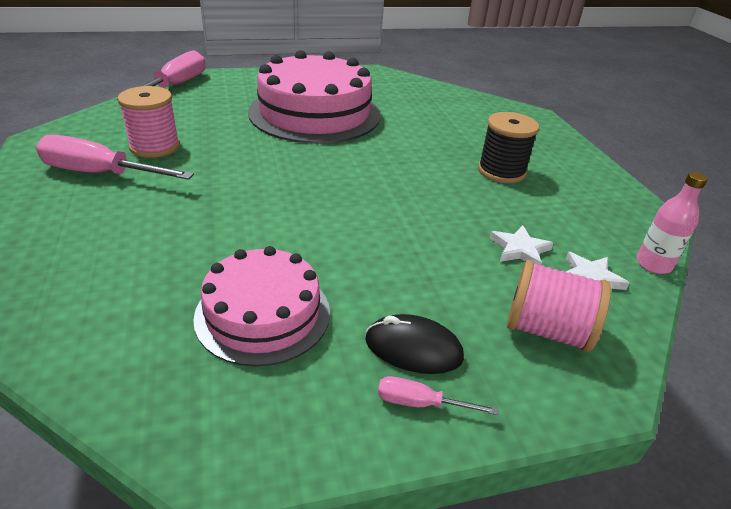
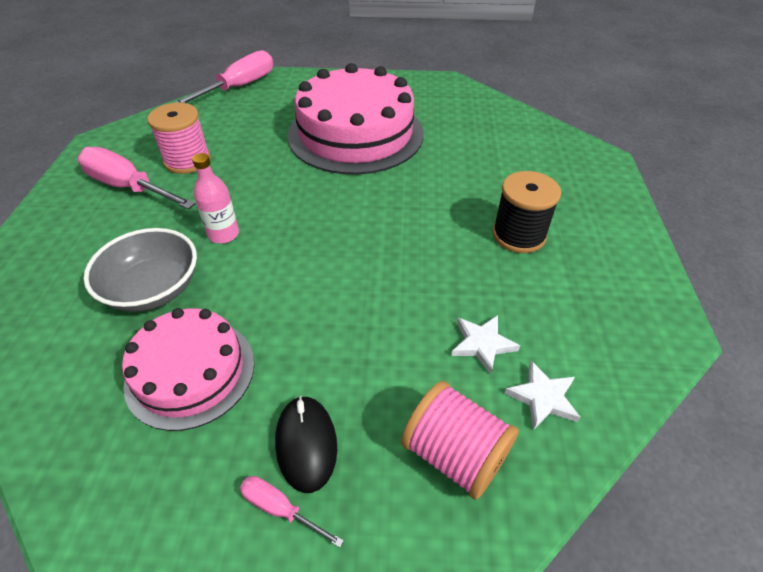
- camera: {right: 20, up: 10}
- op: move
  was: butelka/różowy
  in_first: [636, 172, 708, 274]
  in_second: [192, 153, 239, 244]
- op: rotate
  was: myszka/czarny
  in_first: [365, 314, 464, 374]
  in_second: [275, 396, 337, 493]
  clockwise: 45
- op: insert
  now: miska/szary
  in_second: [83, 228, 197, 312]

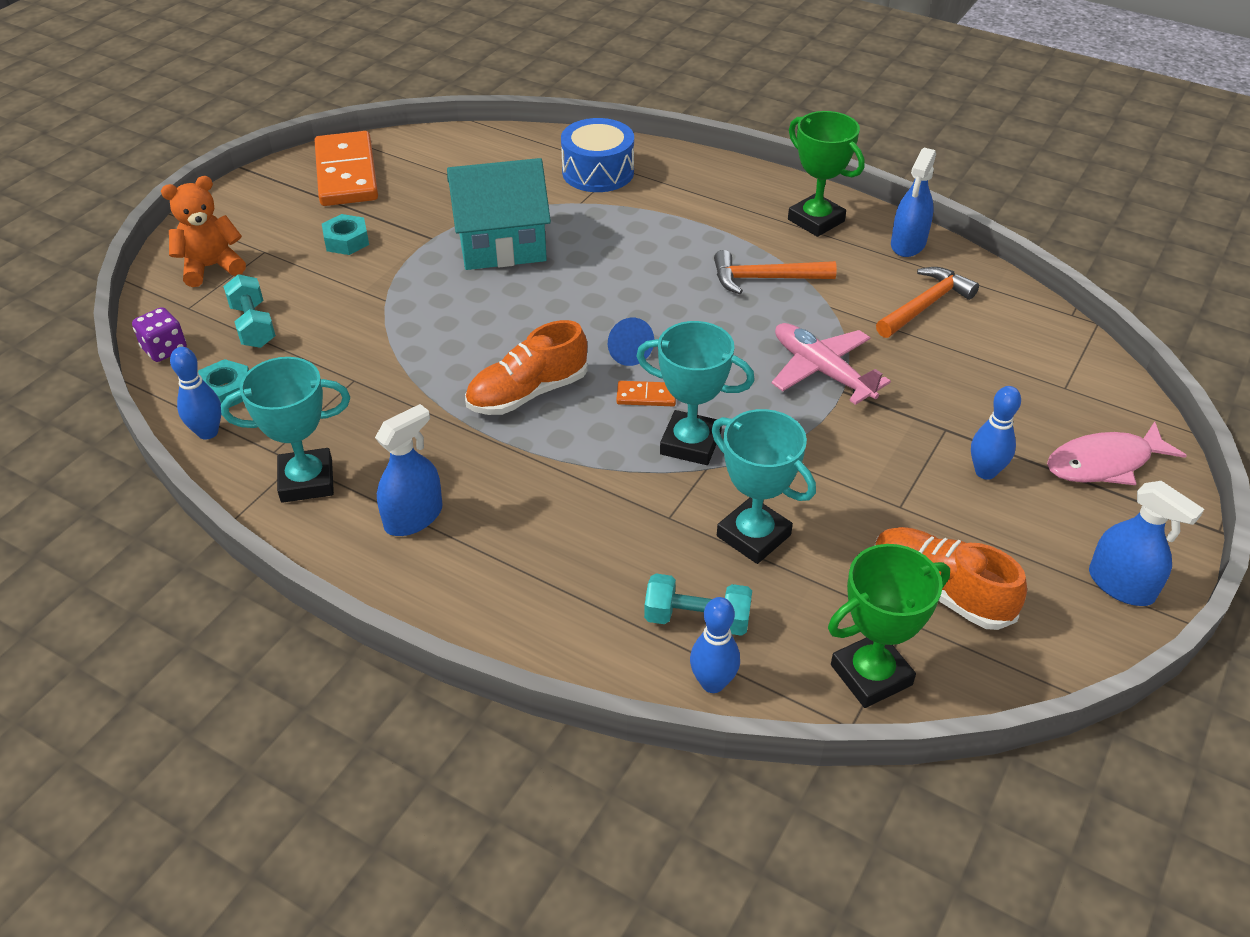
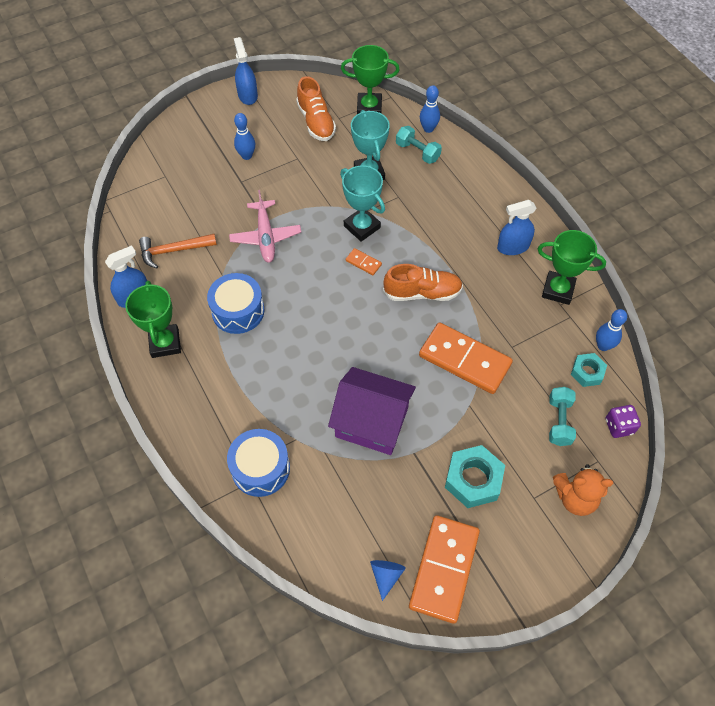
- camera: {right: -150, up: 15}
- op: recolor
  was: domek/turkusowy
  now: domek/fioletowy
  in_first: [447, 158, 551, 270]
  in_second: [328, 367, 416, 455]
- op: resize
  was: nakrętka/turkusowy
  in_first: [322, 214, 369, 255]
  in_second: [445, 445, 505, 508]
  ratio: 1.63
- op: replace
  was: młotek/pomarańczowy
  now: bęben/niebieski
  in_first: [714, 250, 837, 294]
  in_second: [207, 273, 264, 334]
- op: move
  was: stożek/niebieski
  in_first: [608, 318, 654, 366]
  in_second: [370, 560, 406, 601]
- op: recolor
  was: puchar/turkusowy
  now: puchar/zielony
  in_first: [221, 357, 350, 503]
  in_second: [538, 230, 606, 305]
- op: delete
  was: ryba/różowy
  in_first: [1047, 422, 1187, 485]
- op: insert
  now: kostka domina/pomarańczowy
  in_second: [419, 323, 513, 394]

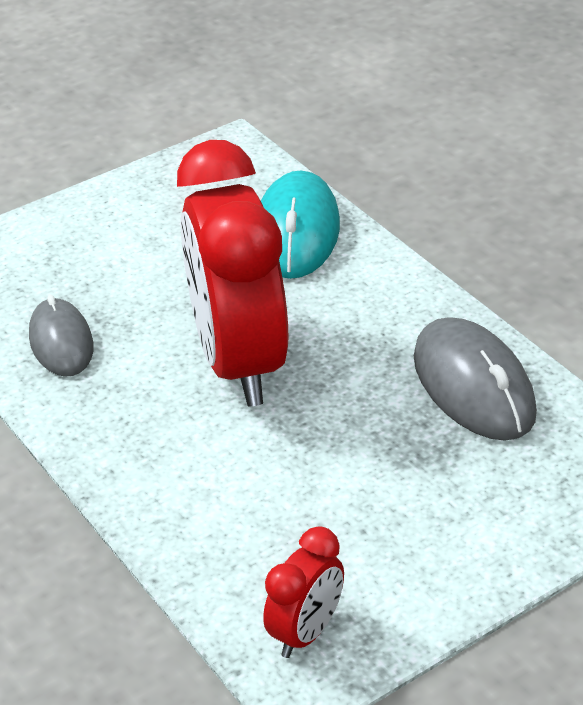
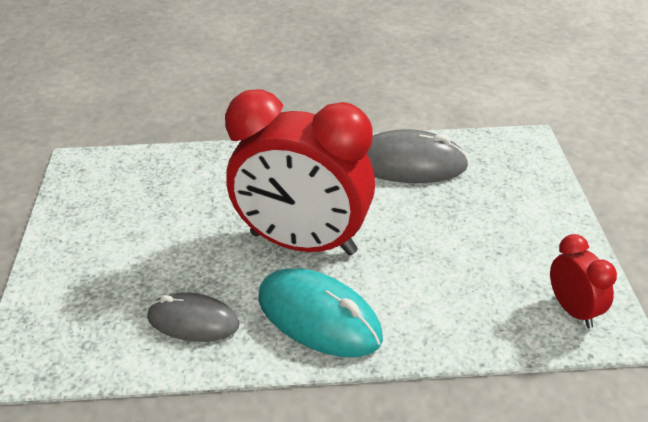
- camera: {right: -60, up: 0}
- op: move
  was: myszka/turkusowy
  in_first: [261, 170, 340, 279]
  in_second: [258, 268, 383, 357]

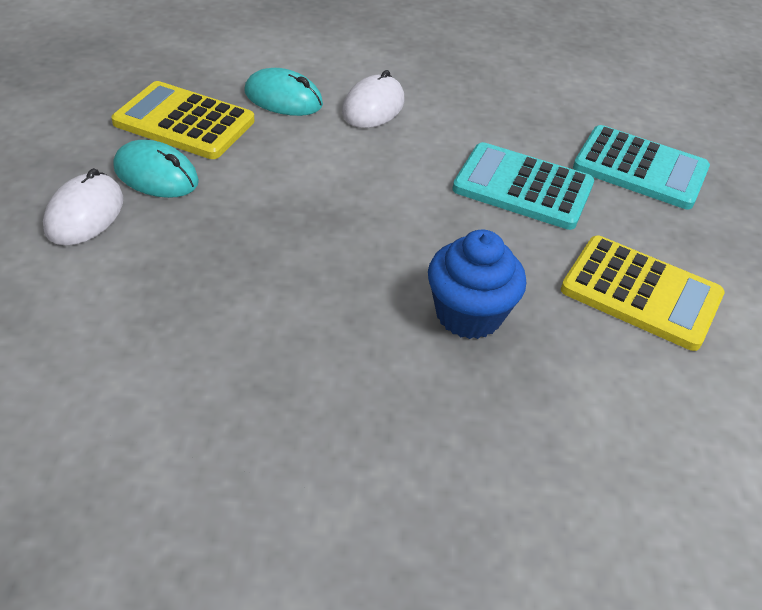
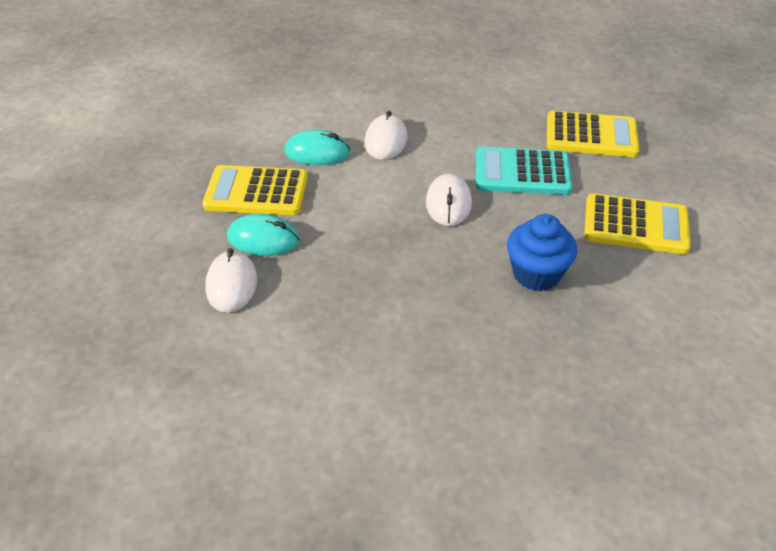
- camera: {right: -15, up: 0}
- op: recolor
  was: kalkulator/turkusowy
  now: kalkulator/żółty
  in_first: [573, 125, 710, 209]
  in_second: [547, 111, 639, 157]
- op: insert
  now: myszka/biały
  in_second: [426, 173, 472, 226]

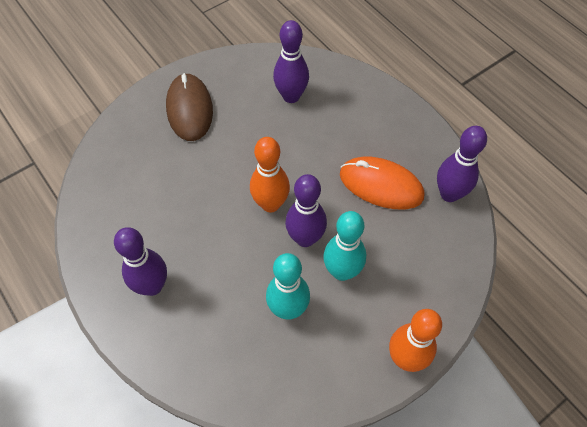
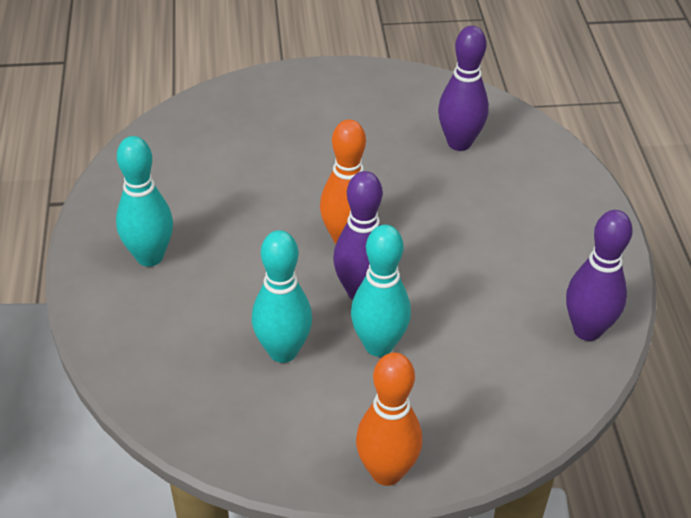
- camera: {right: 30, up: -15}
- op: delete
  was: myszka/brązowy
  in_first: [166, 73, 213, 141]
- op: delete
  was: myszka/pomarańczowy
  in_first: [340, 157, 425, 209]
- op: recolor
  was: kręgiel/fioletowy
  now: kręgiel/turkusowy
  in_first: [114, 227, 167, 296]
  in_second: [116, 136, 173, 267]

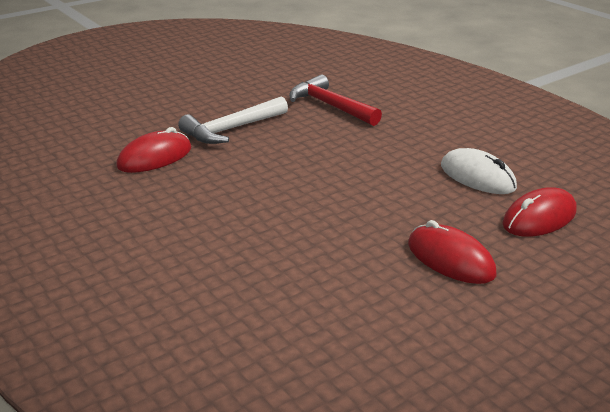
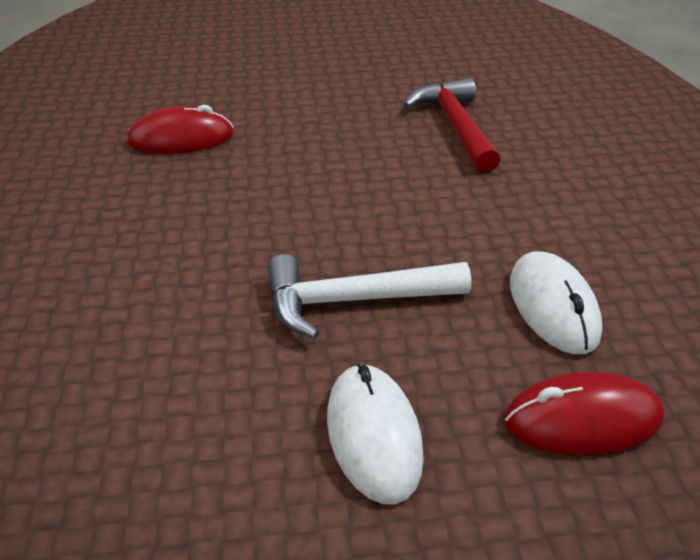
- camera: {right: 30, up: 10}
- op: move
  was: młotek/biały
  in_first: [178, 97, 288, 144]
  in_second: [267, 254, 471, 339]
- op: recolor
  was: myszka/czerwony
  now: myszka/biały
  in_first: [408, 220, 497, 284]
  in_second: [327, 363, 424, 504]

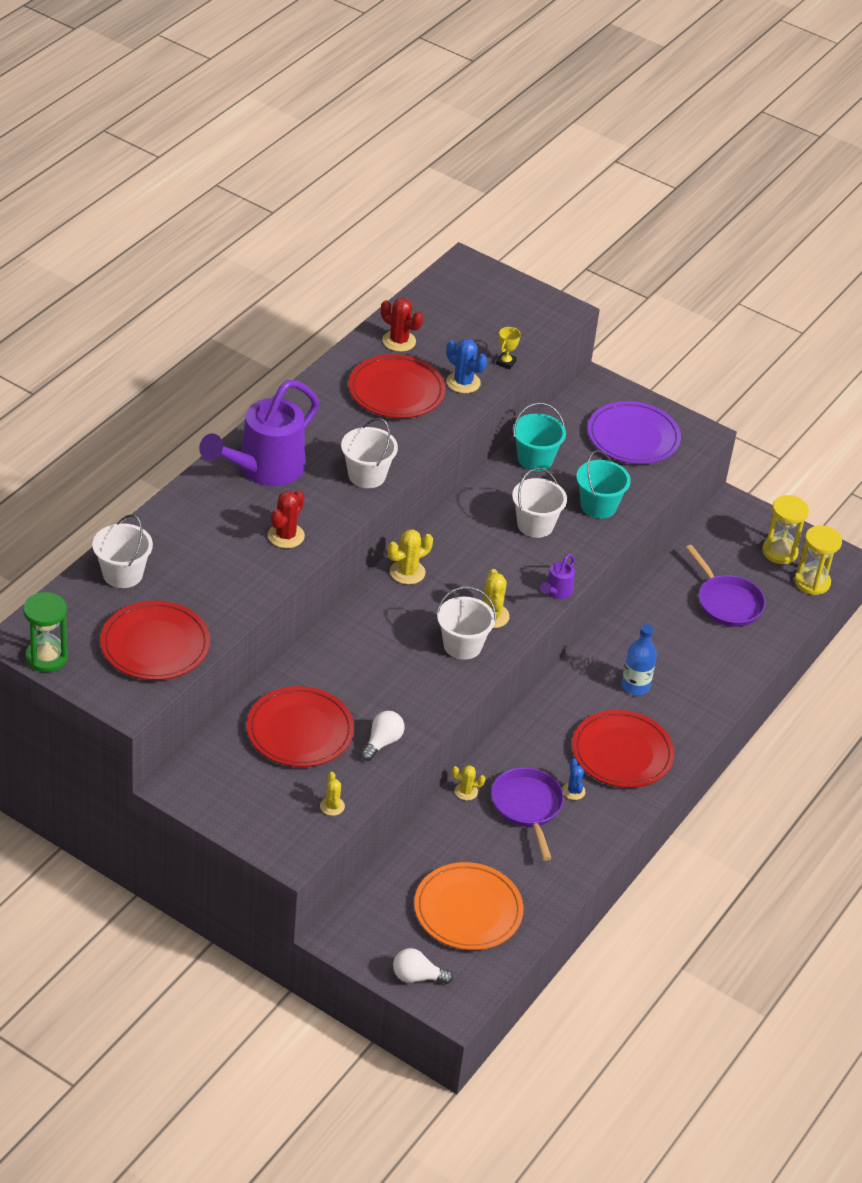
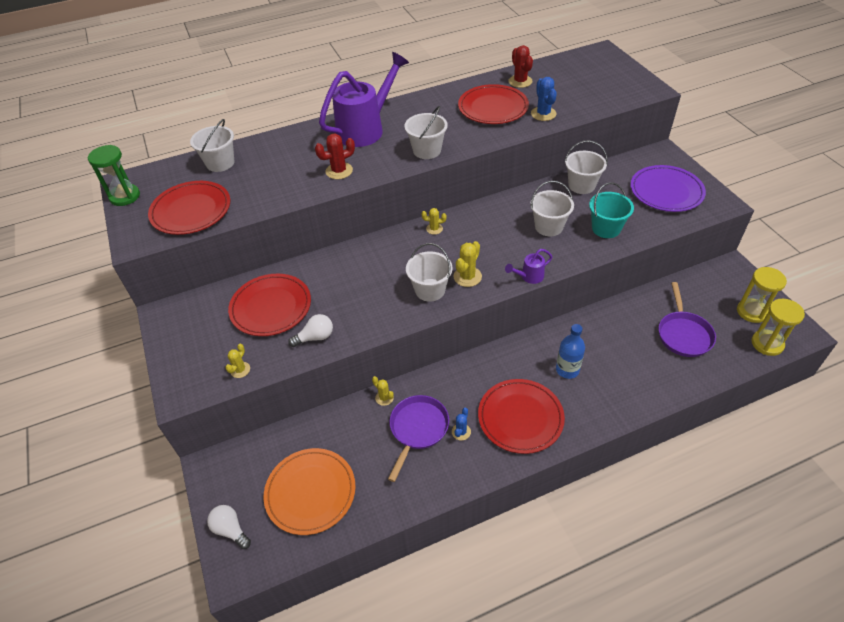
- camera: {right: 40, up: 5}
- op: delete
  was: puchar/żółty
  in_first: [496, 327, 521, 369]
- op: rotate
  was: konewka/fioletowy
  in_first: [199, 380, 319, 486]
  in_second: [319, 52, 409, 147]
  clockwise: 150
- op: recolor
  was: wiadro/turkusowy
  now: wiadro/biały
  in_first: [513, 403, 566, 471]
  in_second: [565, 140, 608, 194]
- op: resize
  was: kaktus/żółty
  in_first: [387, 529, 433, 585]
  in_second: [422, 208, 446, 235]
  ratio: 0.63

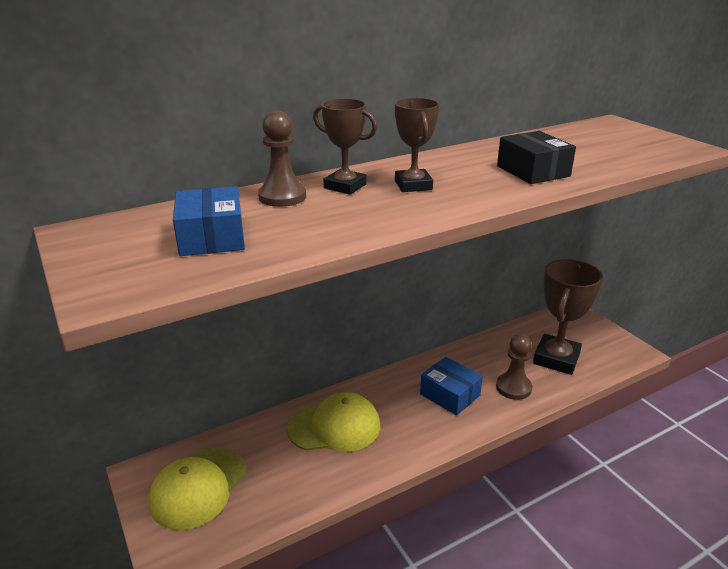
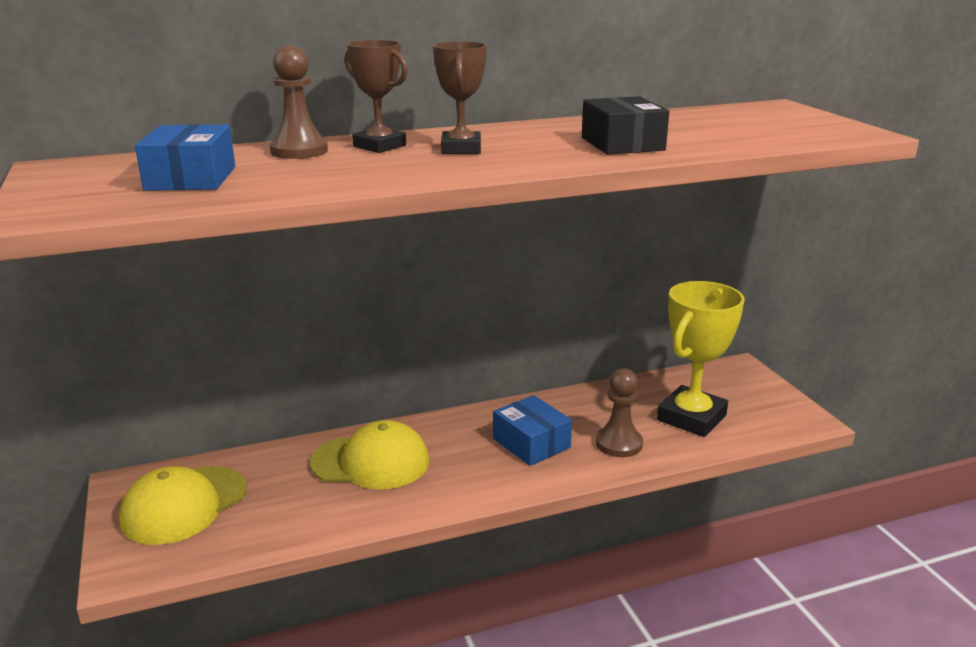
- camera: {right: 10, up: -5}
- op: recolor
  was: puchar/brązowy
  now: puchar/żółty
  in_first: [533, 259, 603, 375]
  in_second: [657, 281, 745, 437]

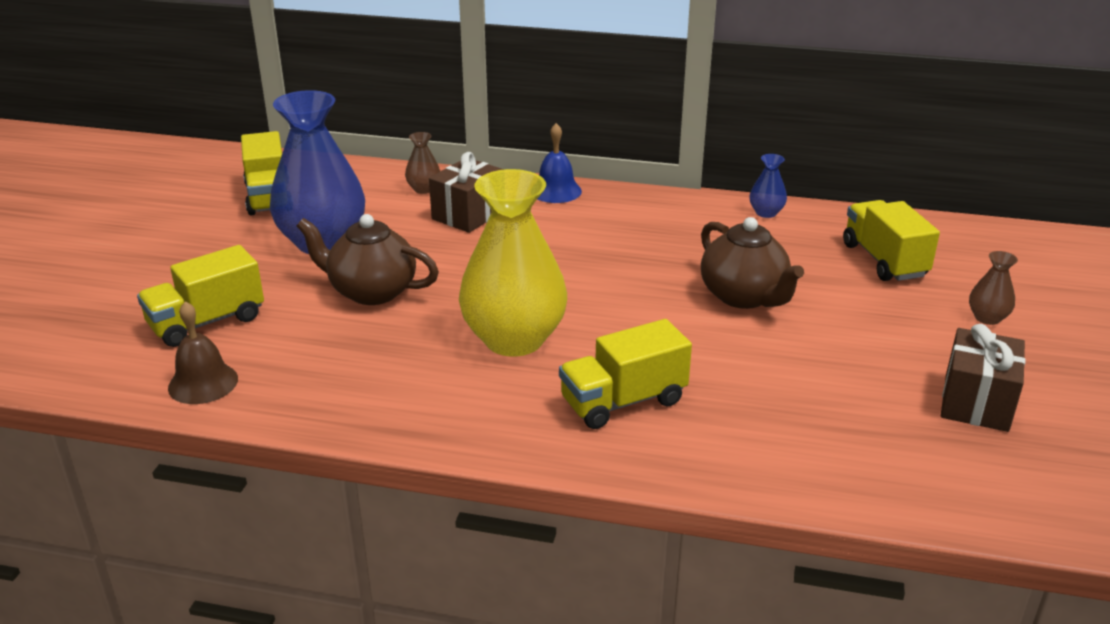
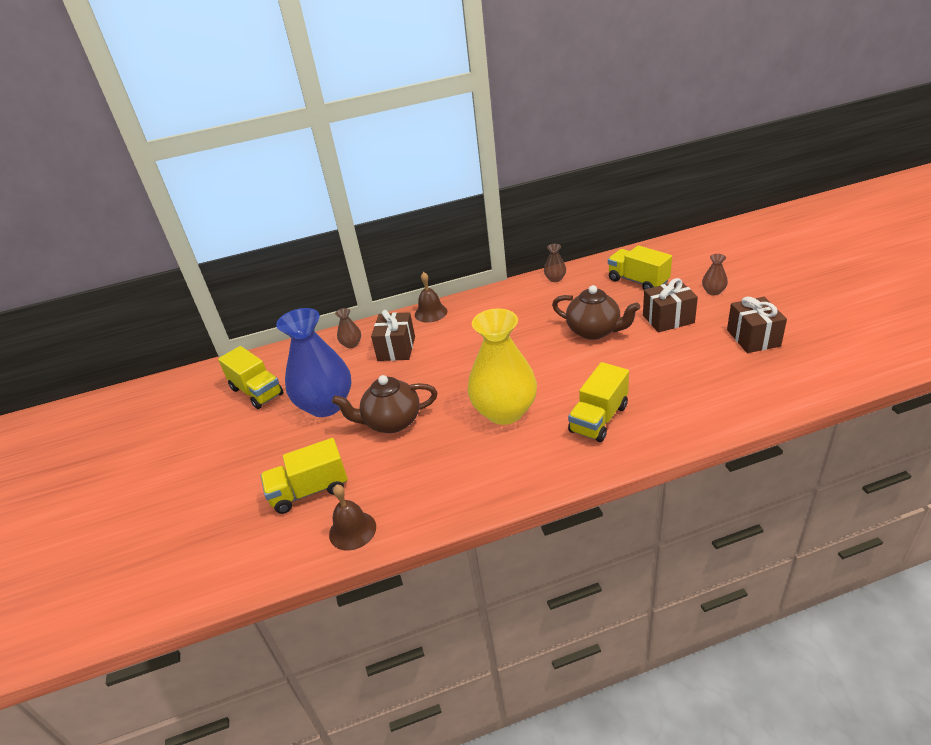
- camera: {right: -25, up: 5}
- op: recolor
  was: dzwonek/niebieski
  now: dzwonek/brązowy
  in_first: [538, 123, 582, 203]
  in_second: [415, 272, 447, 323]
- op: recolor
  was: wazon/niebieski
  now: wazon/brązowy
  in_first: [749, 154, 787, 218]
  in_second: [544, 244, 566, 282]
- op: rotate
  was: ciężarówka/żółty
  in_first: [137, 245, 264, 347]
  in_second: [260, 438, 348, 514]
  clockwise: 45
- op: insert
  now: prezent/brązowy
  in_second: [643, 278, 698, 332]

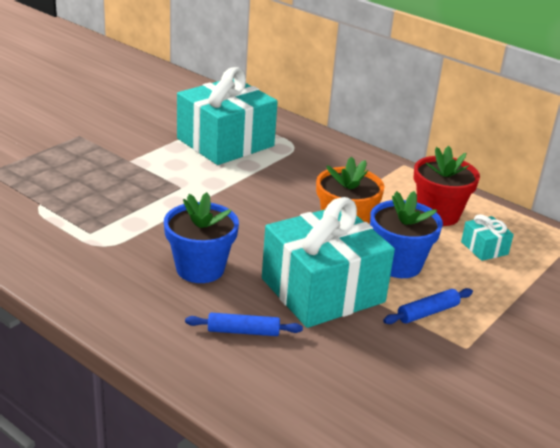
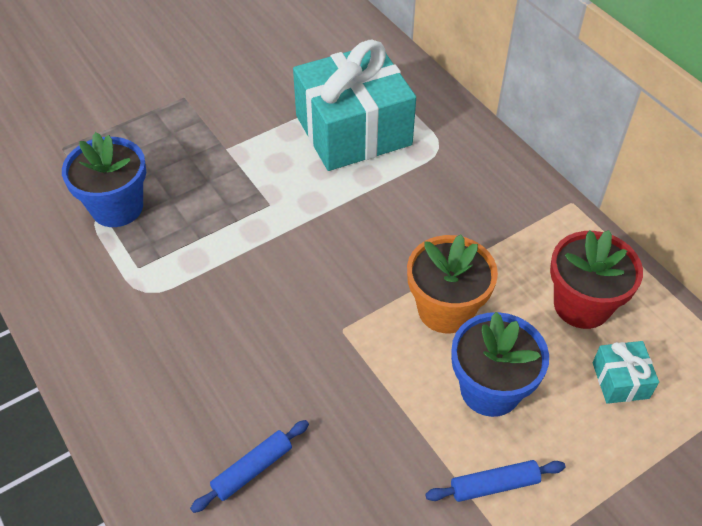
- camera: {right: 20, up: 20}
- op: move
  was: doniczka/niebieski
  in_first: [164, 192, 239, 283]
  in_second: [62, 132, 146, 227]
- op: delete
  was: prezent/turkusowy
  in_first: [262, 197, 395, 328]
- op: rotate
  was: wałek do ciasta/niebieski
  in_first: [185, 313, 303, 336]
  in_second: [190, 420, 309, 513]
  clockwise: -60

